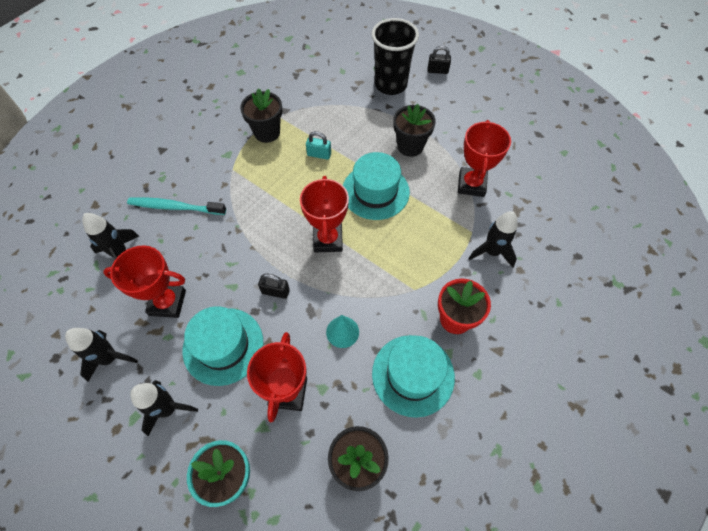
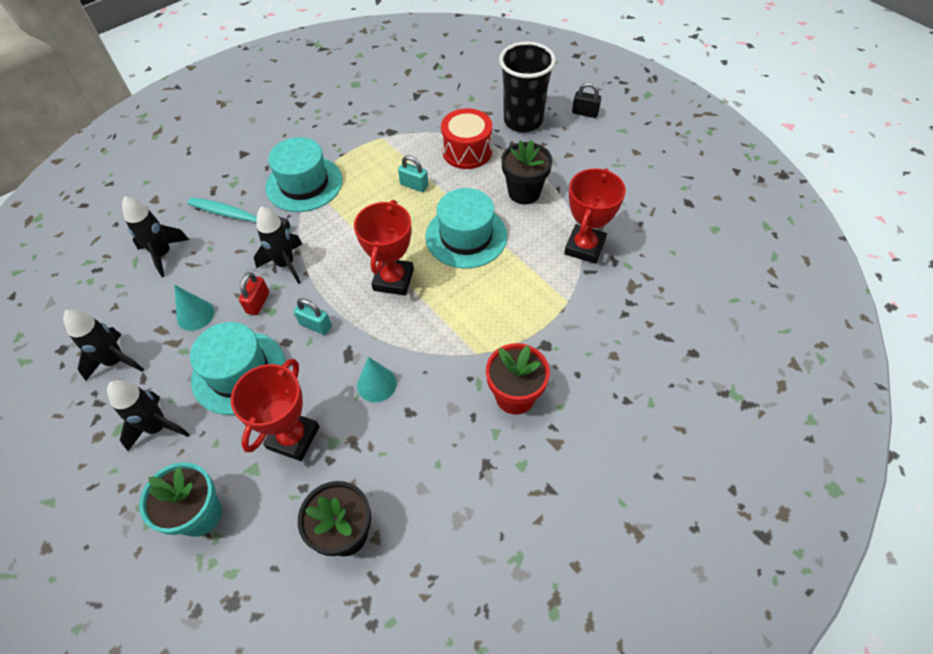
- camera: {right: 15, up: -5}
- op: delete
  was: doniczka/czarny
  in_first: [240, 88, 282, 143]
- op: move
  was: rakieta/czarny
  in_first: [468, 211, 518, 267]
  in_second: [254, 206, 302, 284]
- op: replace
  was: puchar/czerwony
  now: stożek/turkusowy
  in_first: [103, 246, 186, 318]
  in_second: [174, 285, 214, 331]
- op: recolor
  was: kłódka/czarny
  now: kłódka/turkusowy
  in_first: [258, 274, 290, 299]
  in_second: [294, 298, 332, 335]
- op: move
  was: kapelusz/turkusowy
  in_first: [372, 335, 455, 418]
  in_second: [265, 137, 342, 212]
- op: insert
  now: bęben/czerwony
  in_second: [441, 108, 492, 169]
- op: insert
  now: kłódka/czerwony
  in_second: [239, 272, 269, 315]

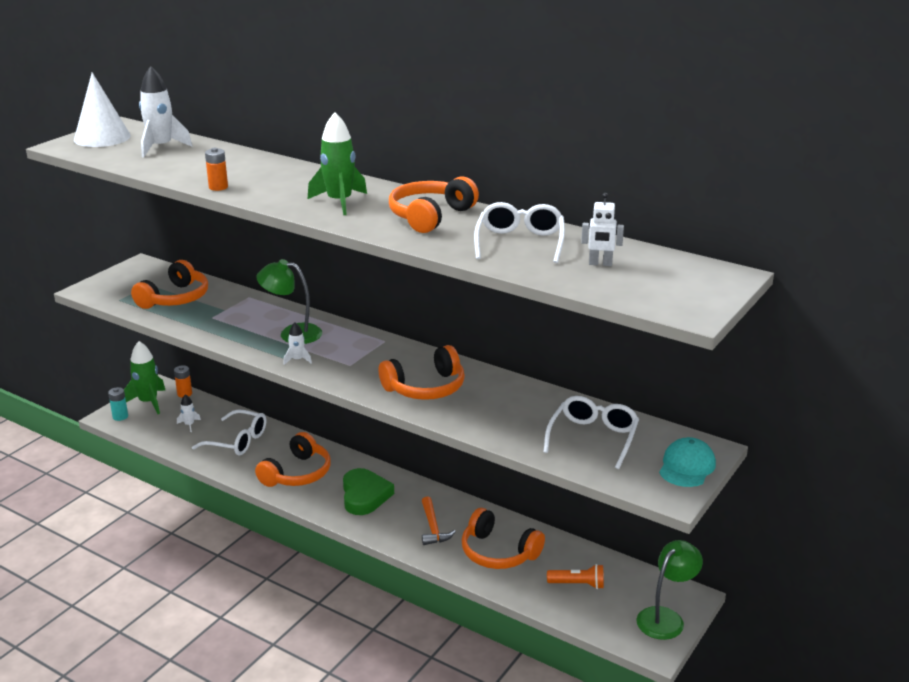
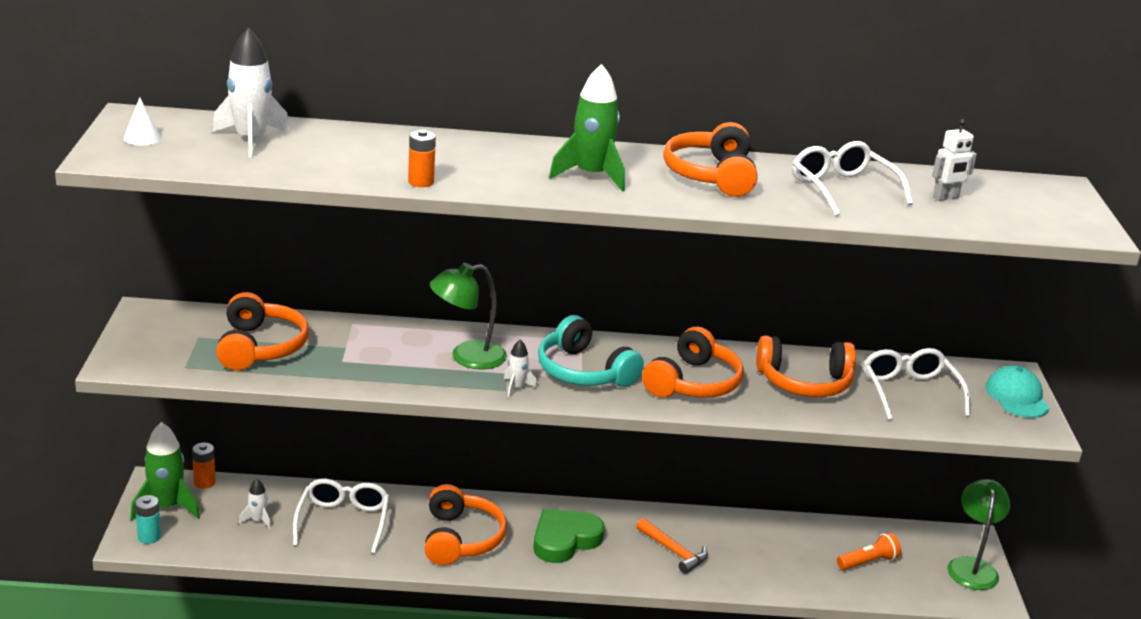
- camera: {right: -35, up: 0}
- op: resize
  was: stożek/biały
  in_first: [74, 73, 131, 147]
  in_second: [124, 97, 161, 145]
  ratio: 0.45
- op: rotate
  was: okulary/biały
  in_first: [192, 409, 266, 456]
  in_second: [293, 479, 389, 554]
  clockwise: -75
- op: rotate
  was: serce/zielony
  in_first: [343, 468, 394, 515]
  in_second: [533, 509, 605, 563]
  clockwise: -90
- op: move
  was: słuchawki/pomarańczowy
  in_first: [462, 508, 545, 569]
  in_second: [756, 335, 856, 397]
- op: insert
  now: słuchawki/turkusowy
  in_second: [538, 315, 644, 387]

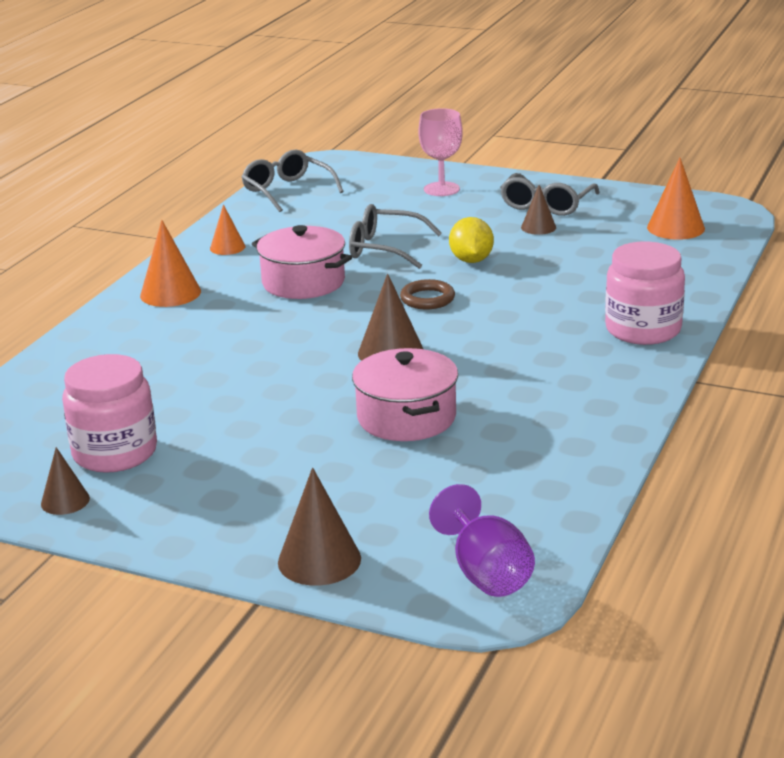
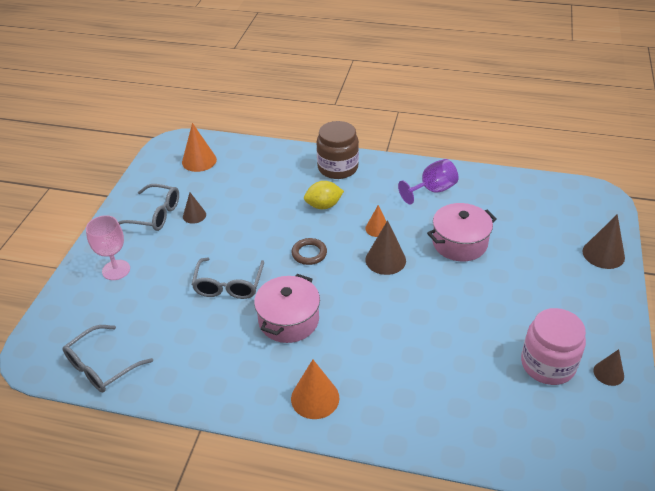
- camera: {right: -100, up: 15}
- op: move
  was: stożek/pomarańczowy
  in_first: [210, 204, 245, 255]
  in_second: [365, 205, 386, 237]
- op: move
  was: cytryna/żółty
  in_first: [449, 217, 494, 263]
  in_second: [304, 181, 344, 209]
- op: recolor
  was: słoik/różowy
  now: słoik/brązowy
  in_first: [605, 242, 685, 345]
  in_second: [317, 121, 359, 179]
- op: move
  was: kielich/fioletowy
  in_first: [429, 484, 535, 597]
  in_second: [398, 159, 459, 205]

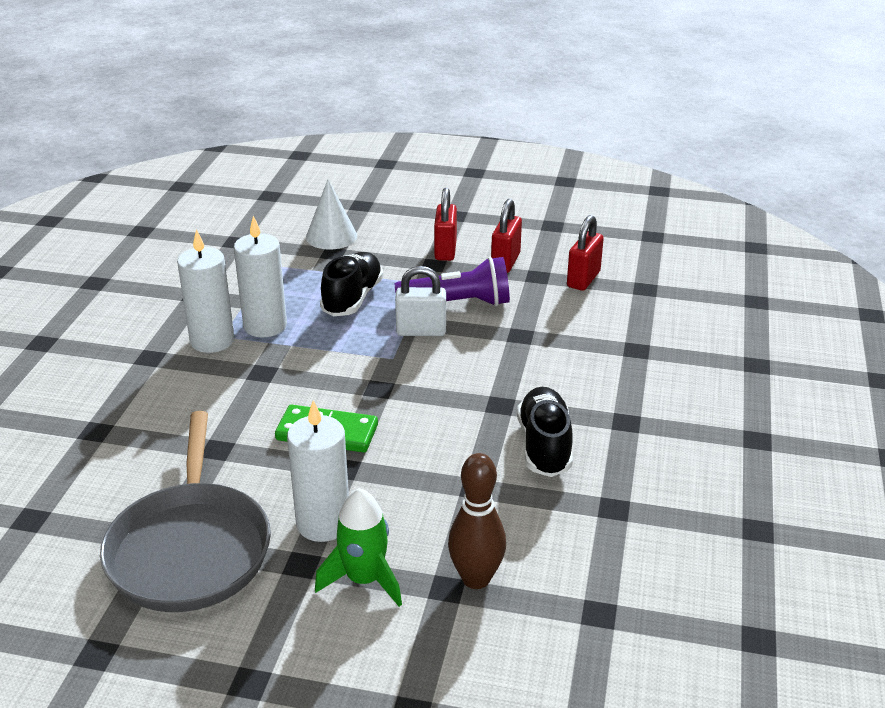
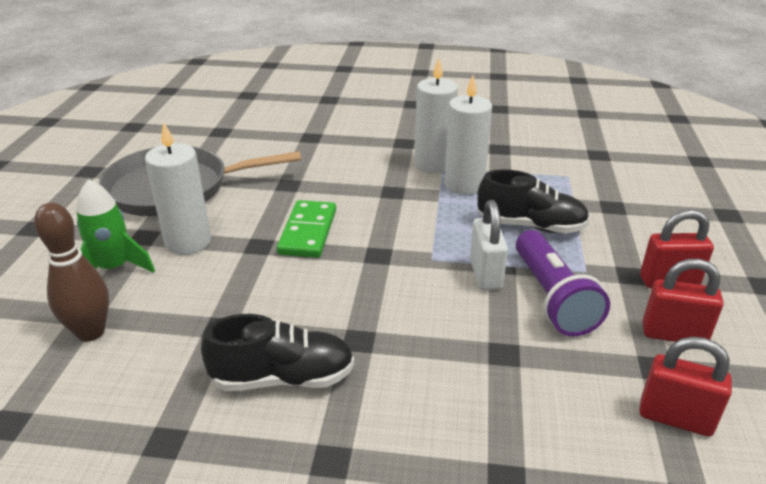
- camera: {right: 85, up: 0}
- op: delete
  was: stożek/biały
  in_first: [306, 180, 357, 250]

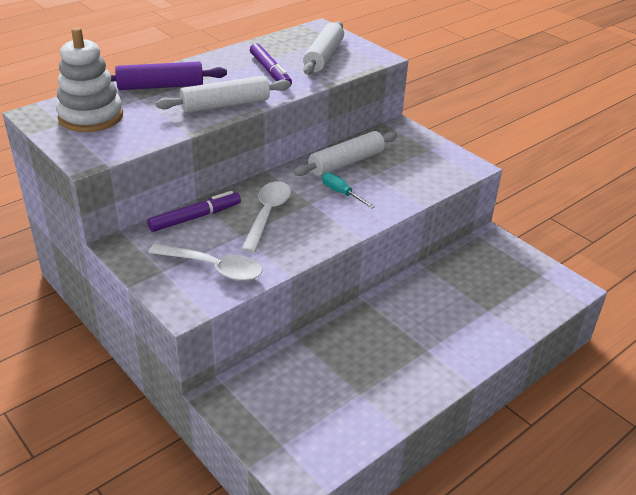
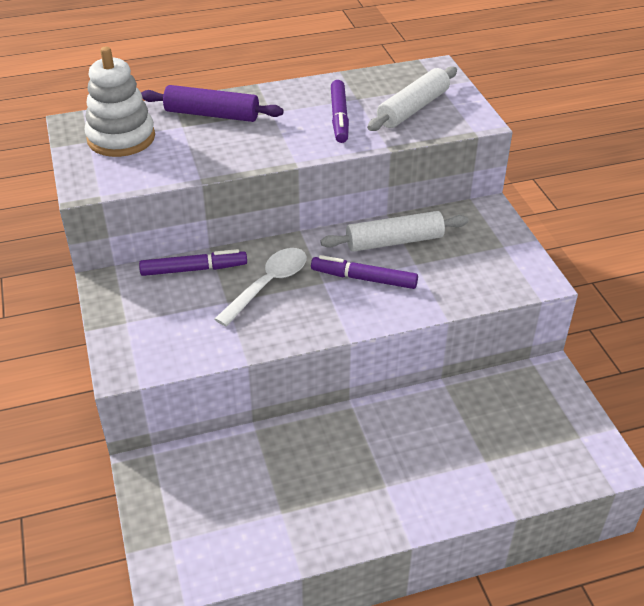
- camera: {right: 25, up: 5}
- op: delete
  was: wałek do ciasta/biały
  in_first: [156, 76, 291, 113]
- op: replace
  was: śrubokręt/turkusowy
  now: flamaster/fioletowy
  in_first: [322, 172, 375, 208]
  in_second: [311, 255, 418, 289]
- op: delete
  was: łyżka/biały
  in_first: [148, 244, 263, 281]

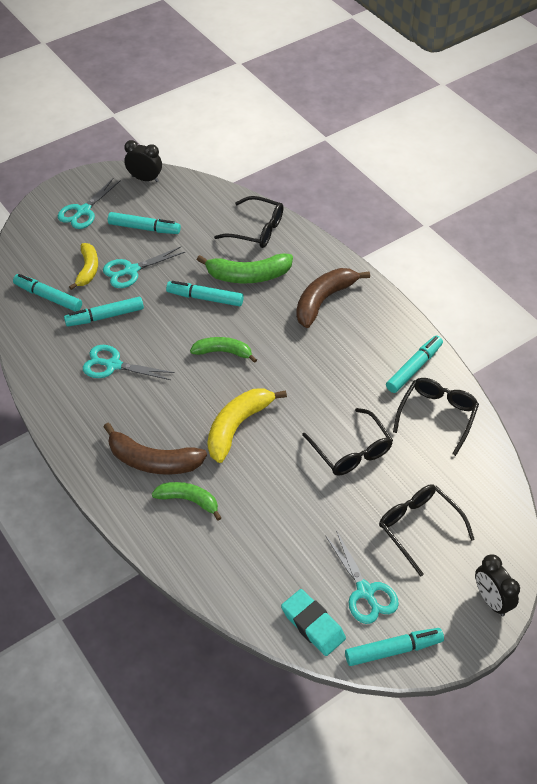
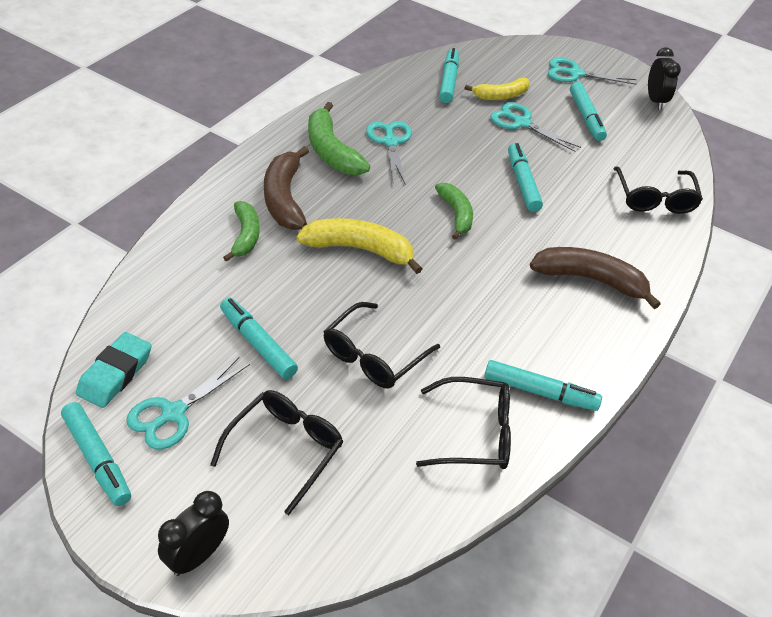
- camera: {right: 65, up: -5}
- op: move
  was: banan/zielony
  in_first: [197, 253, 293, 283]
  in_second: [308, 102, 370, 175]
- op: move
  was: flamaster/turkusowy
  in_first: [64, 297, 144, 327]
  in_second: [220, 298, 298, 379]

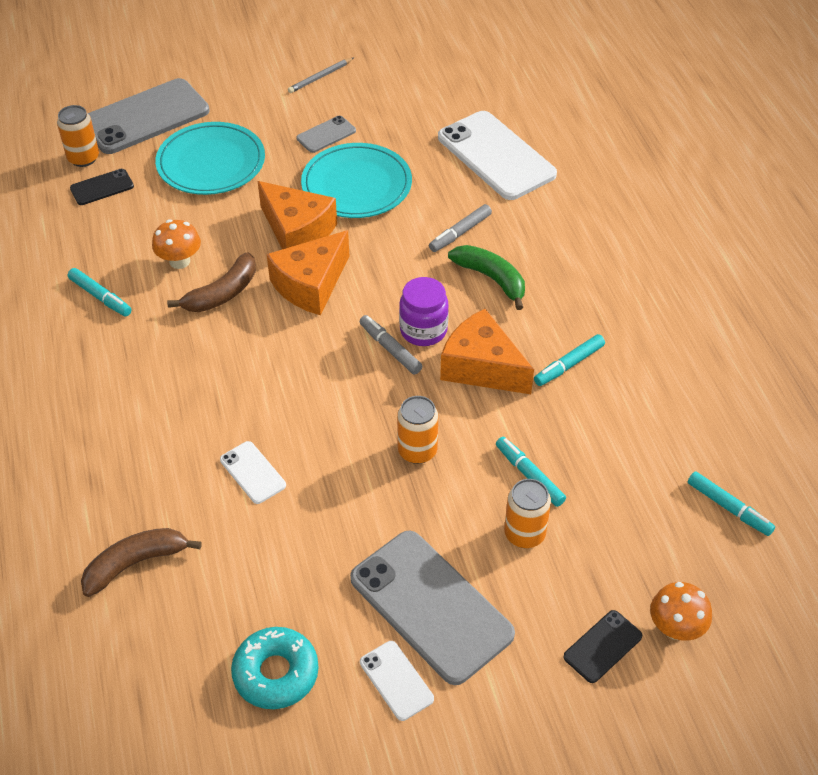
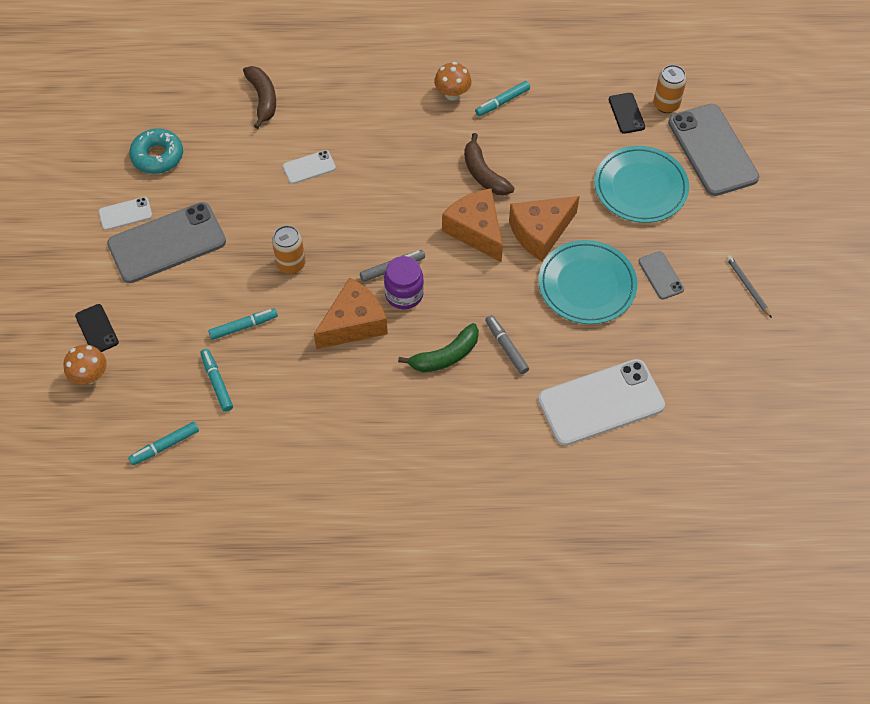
- camera: {right: 105, up: 10}
- op: move
  was: grzyb/pomarańczowy
  in_first: [152, 219, 201, 269]
  in_second: [434, 62, 472, 101]
- op: move
  was: flamaster/turkusowy
  in_first: [534, 334, 605, 386]
  in_second: [200, 349, 233, 412]
- op: delete
  was: puszka/pomarańczowy
  in_first: [504, 479, 551, 548]

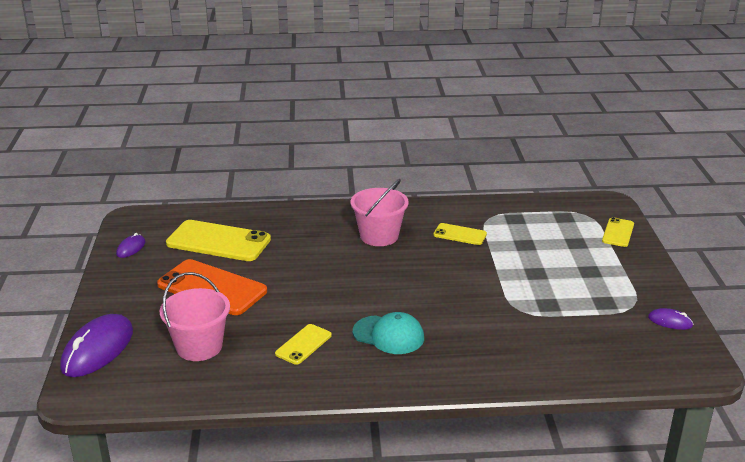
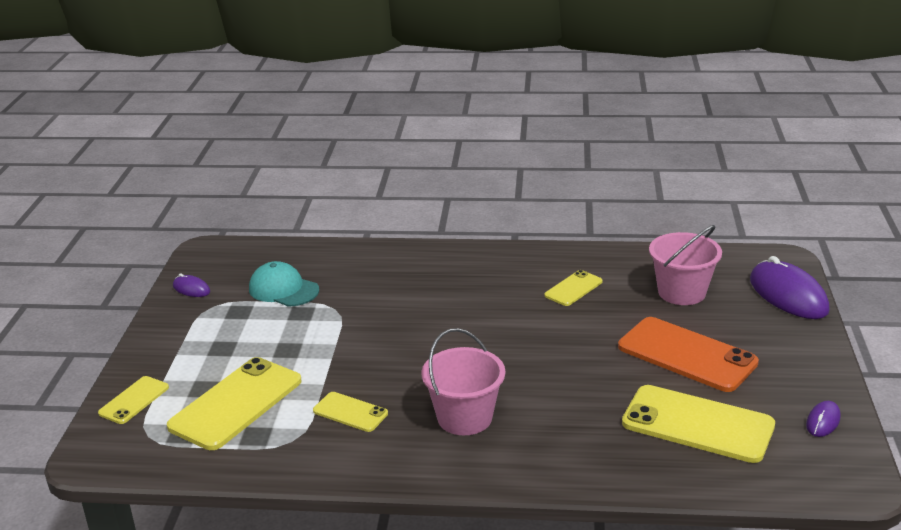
- camera: {right: -170, up: 0}
- op: move
  was: czapka/turkusowy
  in_first: [353, 312, 424, 354]
  in_second: [249, 261, 319, 307]
- op: rotate
  was: myszka/fioletowy
  in_first: [60, 314, 133, 377]
  in_second: [750, 256, 830, 319]
  clockwise: -60
- op: insert
  now: telefon/żółty
  in_second: [167, 357, 302, 450]

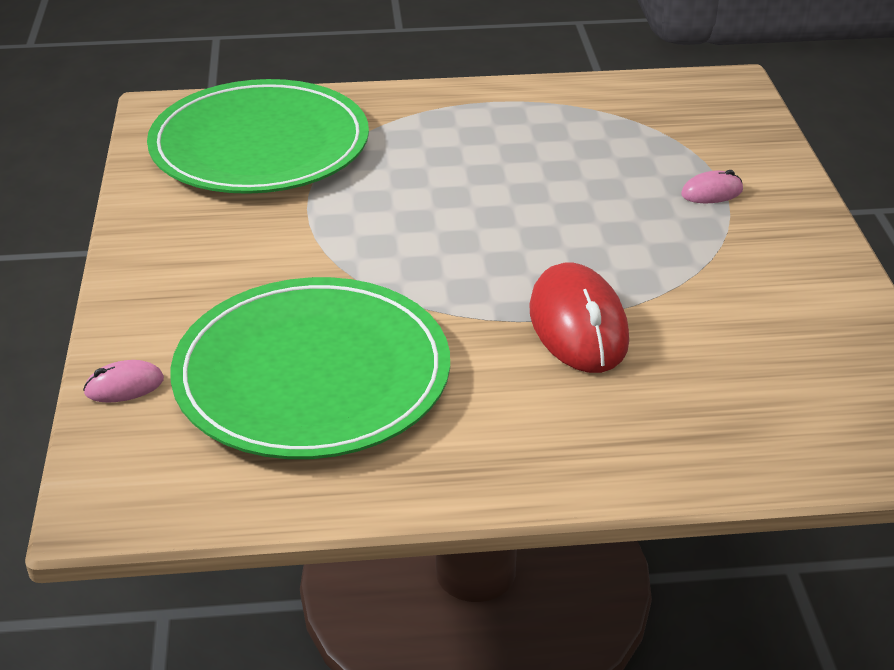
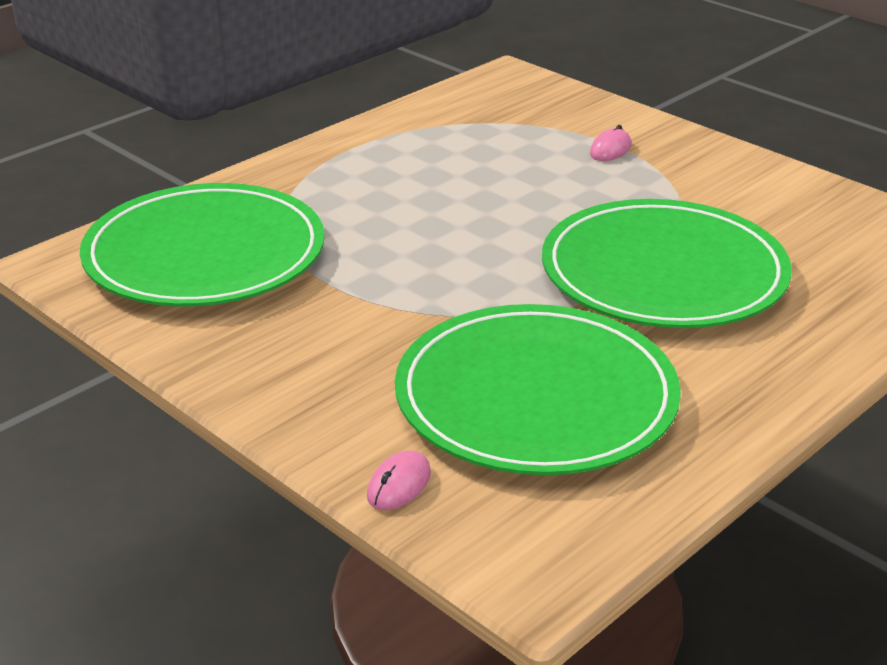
- camera: {right: -40, up: -5}
- op: replace
  was: myszka/czerwony
  now: talerz/zielony
  in_first: [529, 263, 629, 373]
  in_second: [542, 199, 792, 328]

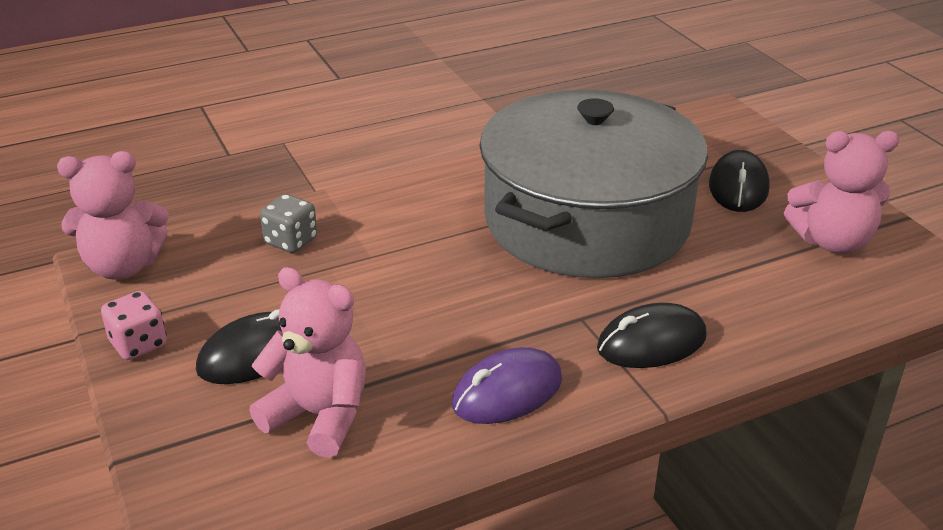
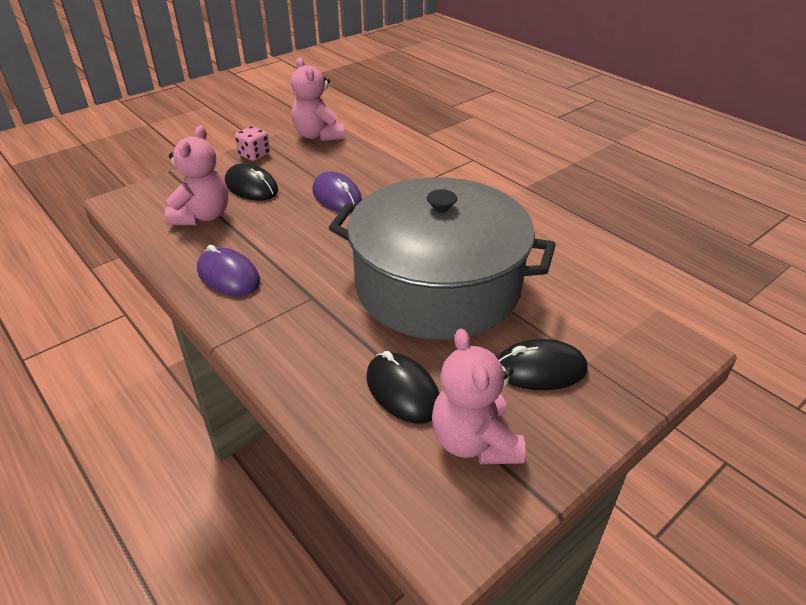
- camera: {right: 75, up: 5}
- op: delete
  was: kostka do gry/szary
  in_first: [260, 194, 317, 253]
- op: move
  was: myszka/czarny
  in_first: [597, 303, 706, 368]
  in_second: [366, 351, 440, 424]
- op: insert
  now: myszka/fioletowy
  in_second: [312, 172, 362, 212]

